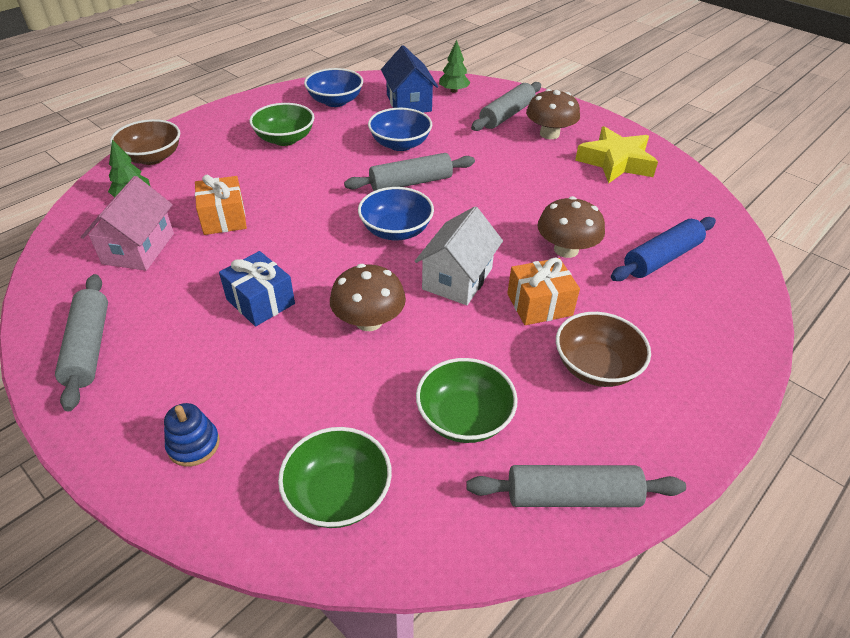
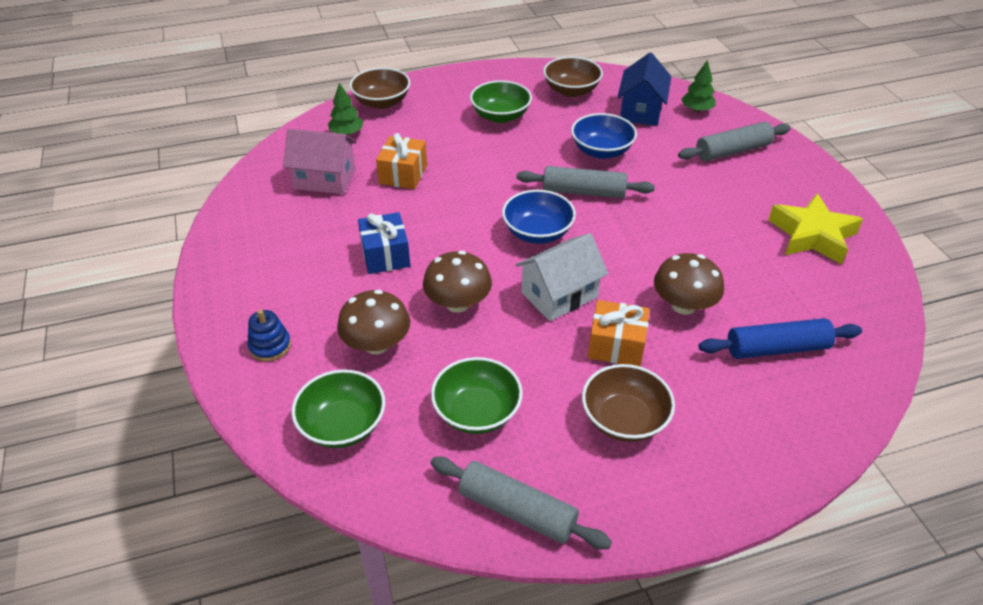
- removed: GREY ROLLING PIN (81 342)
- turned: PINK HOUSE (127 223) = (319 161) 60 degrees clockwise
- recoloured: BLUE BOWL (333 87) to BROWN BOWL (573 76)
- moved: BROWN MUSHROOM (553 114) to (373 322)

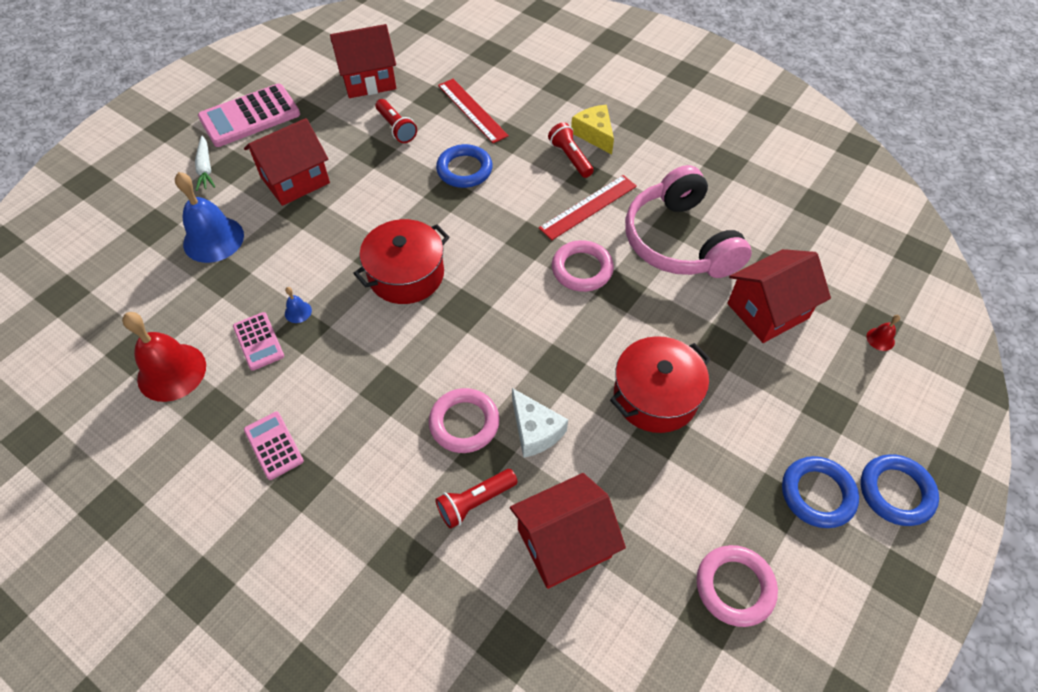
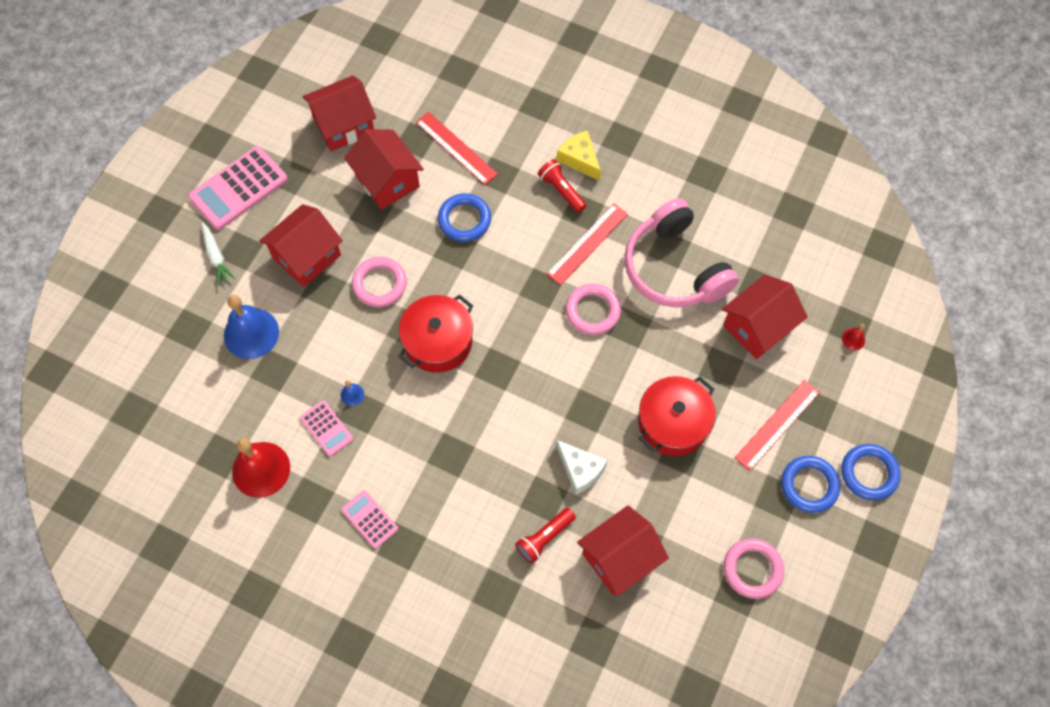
- replaced: RED FLASHLIGHT (396 121) to RED HOUSE (384 169)
- moved: PINK RING (464 420) to (379 282)
- added: RED RULER (777 425)

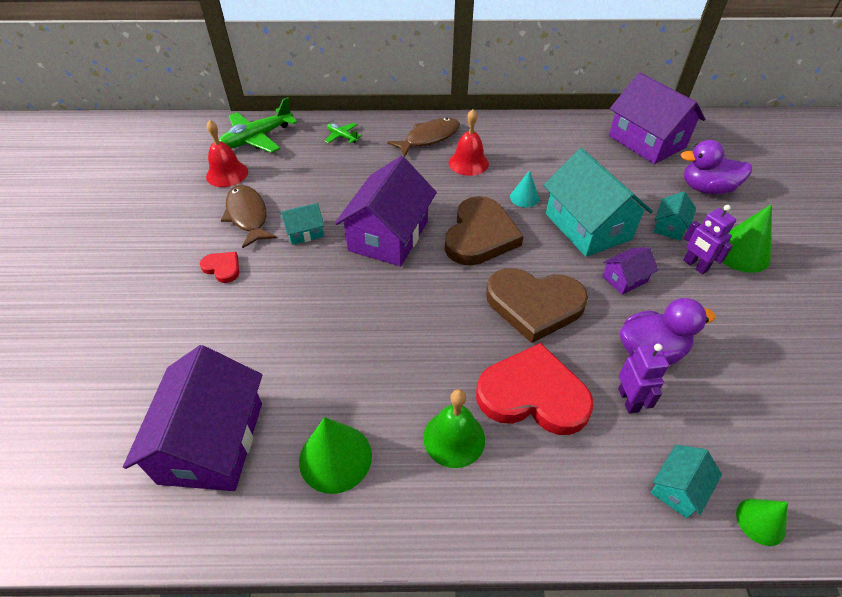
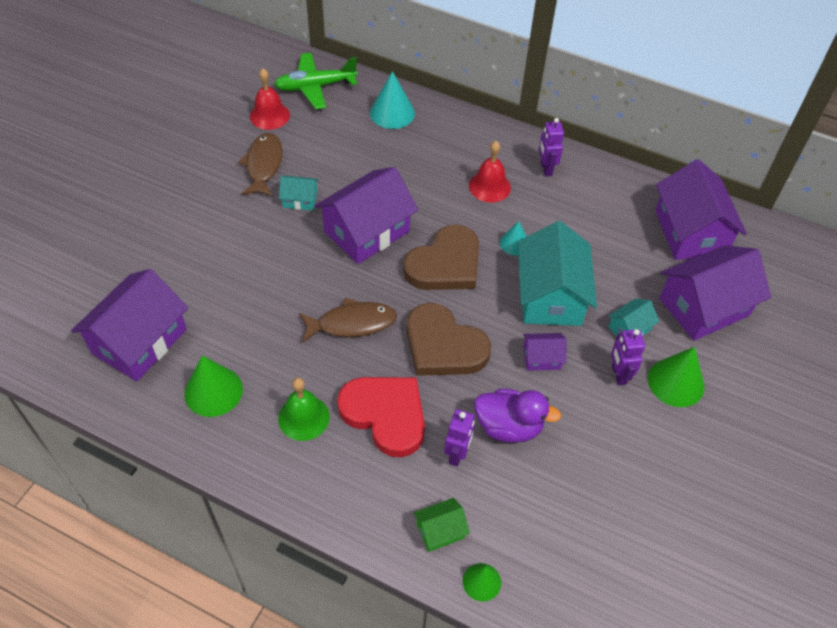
- removed: RED HEART (219 267)
- replaced: GREEN PLANE (343 133) to TURQUOISE CONE (392 100)
- moved: BROWN FISH (423 137) to (348 320)
- recoloured: TURQUOISE HOUSE (686 481) to GREEN HOUSE (442 525)
- replaced: PURPLE DUCK (716 167) to PURPLE HOUSE (715 293)
- added: PURPLE ROBOT (551 147)

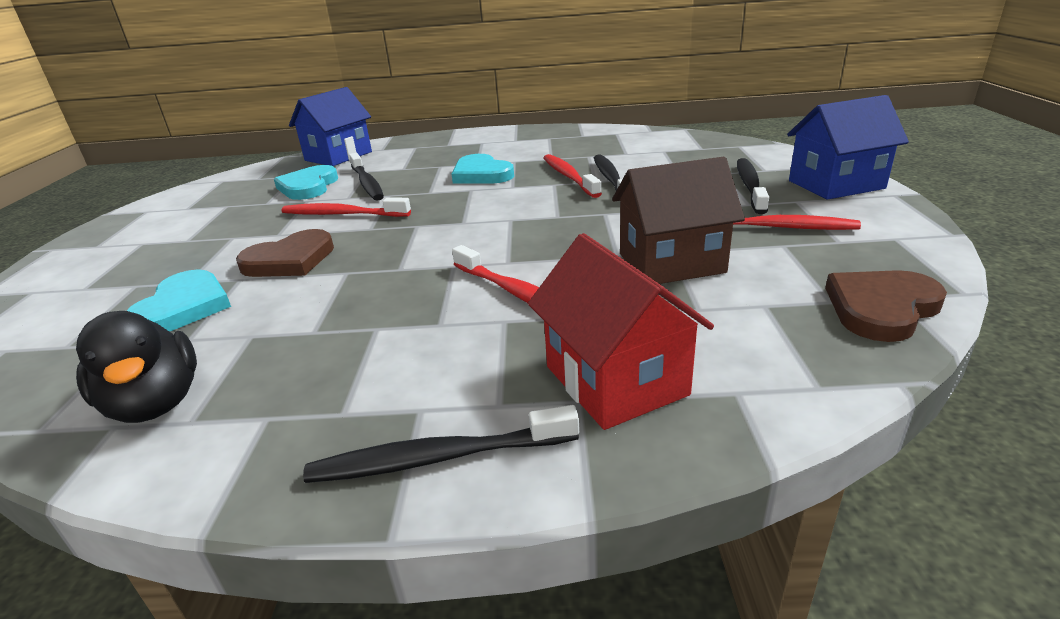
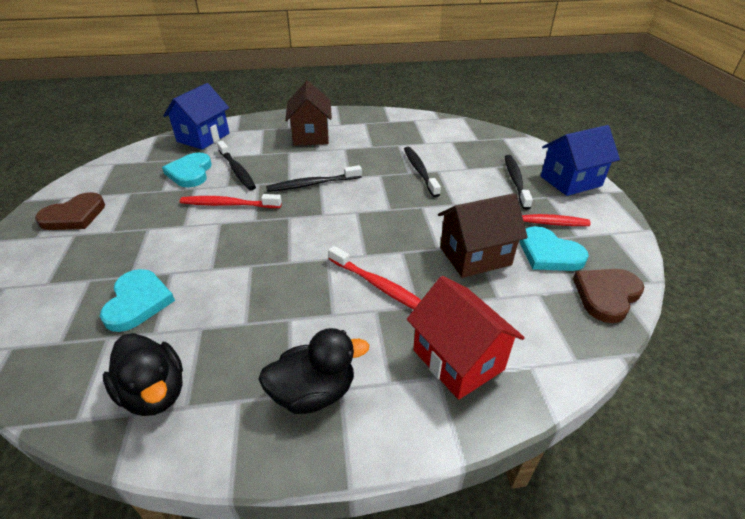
- moved: BROWN HEART (285 253) to (70 211)
- moved: BLACK TOOTHBRUSH (441 444) to (314 178)
- moved: TURQUOISE HEART (483 169) to (554 248)
- removed: RED TOOTHBRUSH (572 176)
- added: BLACK DUCK (313 371)
- added: BROWN HOUSE (308 113)

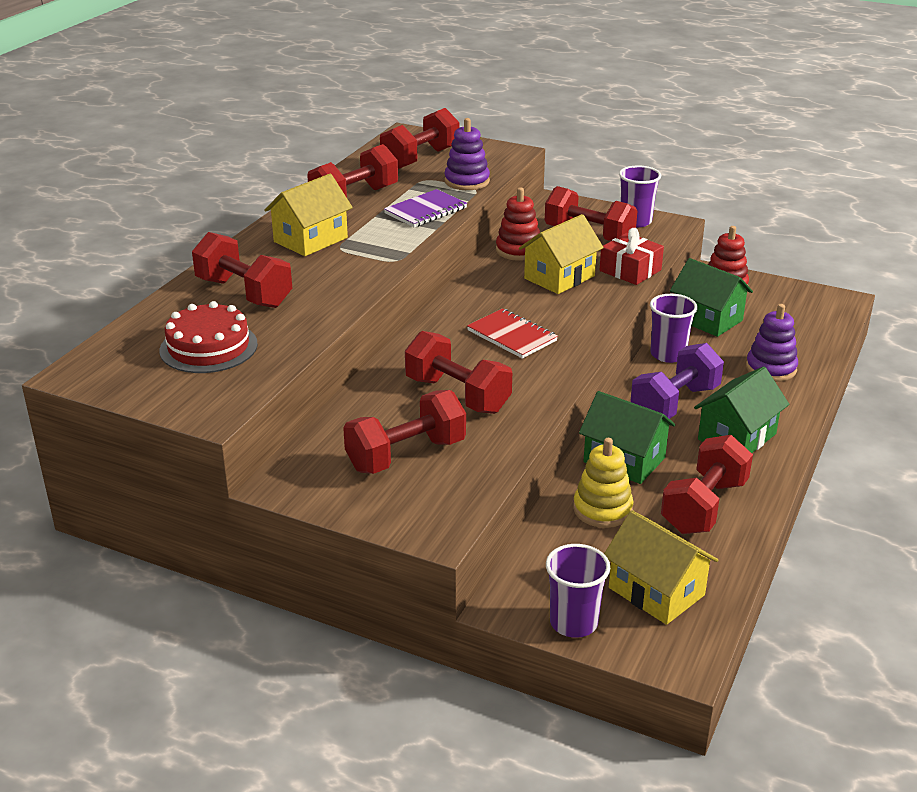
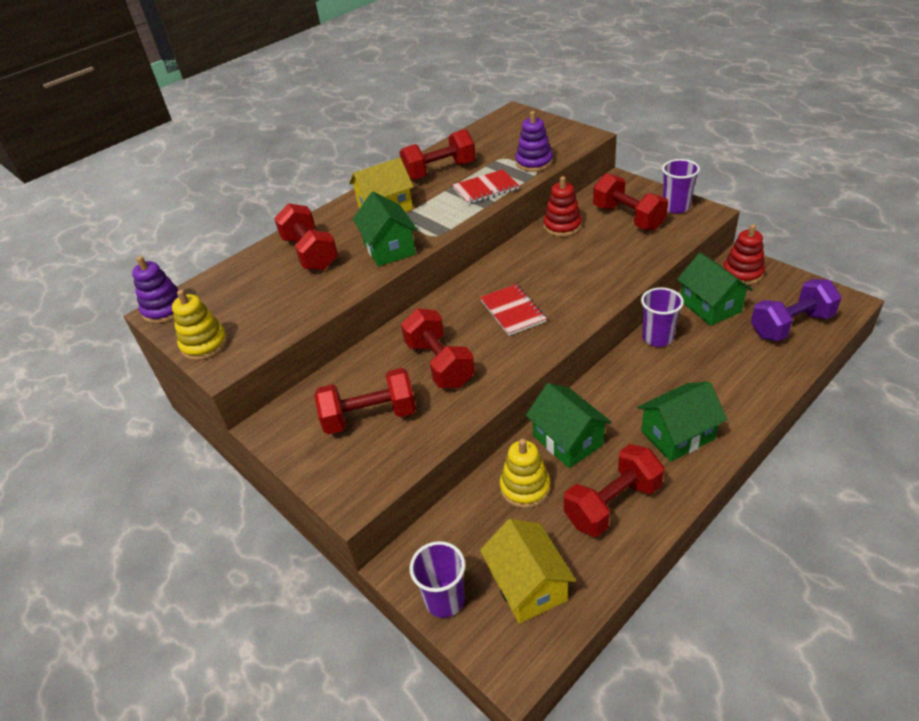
- removed: RED CAKE (209 337)
- removed: RED DUMBBELL (420 138)
- recoloured: PURPLE NOTEBOOK (425 208) to RED NOTEBOOK (486 187)
- removed: YELLOW HOUSE (561 254)
- removed: RED GIFT (632 256)
- moved: PURPLE DUMBBELL (677 381) to (796 310)
- moved: PURPLE STACKING TOY (772 343) to (155 290)
- added: YELLOW STACKING TOY (200 325)
- added: GREEN HOUSE (385 229)

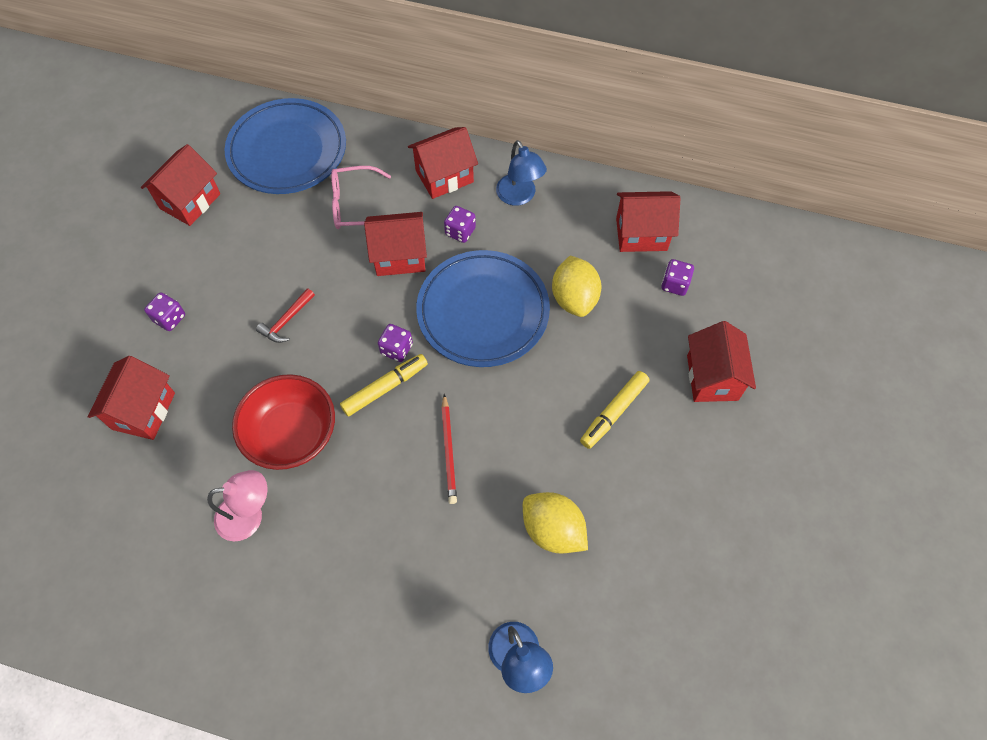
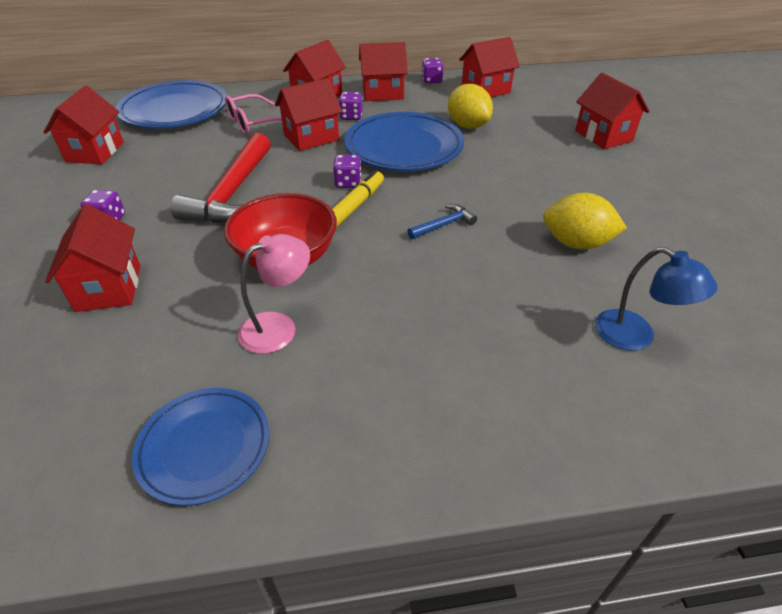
- resized: RED HAMMER (285 315) = (221 178) x2.21
- replaced: RED PENCIL (449 449) to BLUE HAMMER (442 221)
- replaced: BLUE LAMP (521 173) to RED HOUSE (383 71)
- removed: YELLOW MARKER (614 410)
- moved: PURPLE DICE (677 277) to (432 70)
- added: BLUE PLATE (201 447)

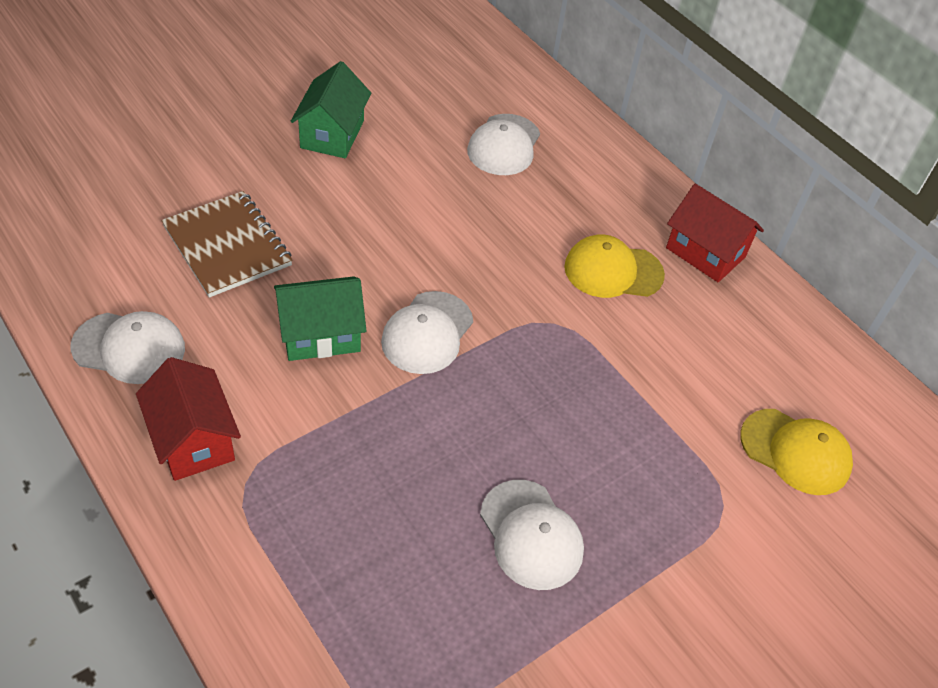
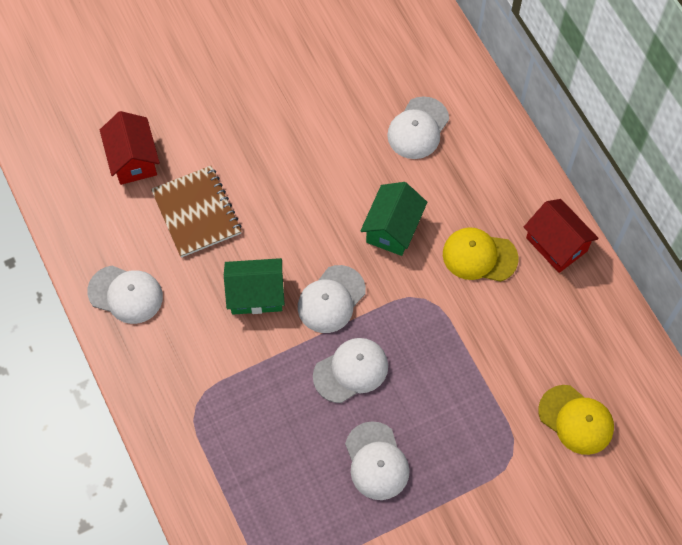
- moved: RED HOUSE (188 419) to (130 148)
- moved: GREEN HOUSE (331 109) to (393 219)
- added: WHITE CAP (350 370)

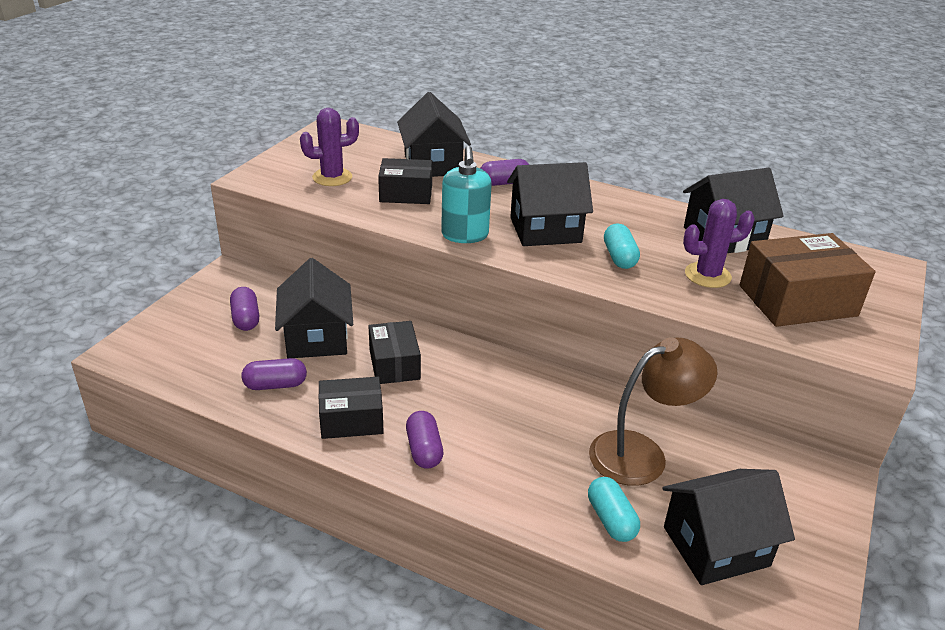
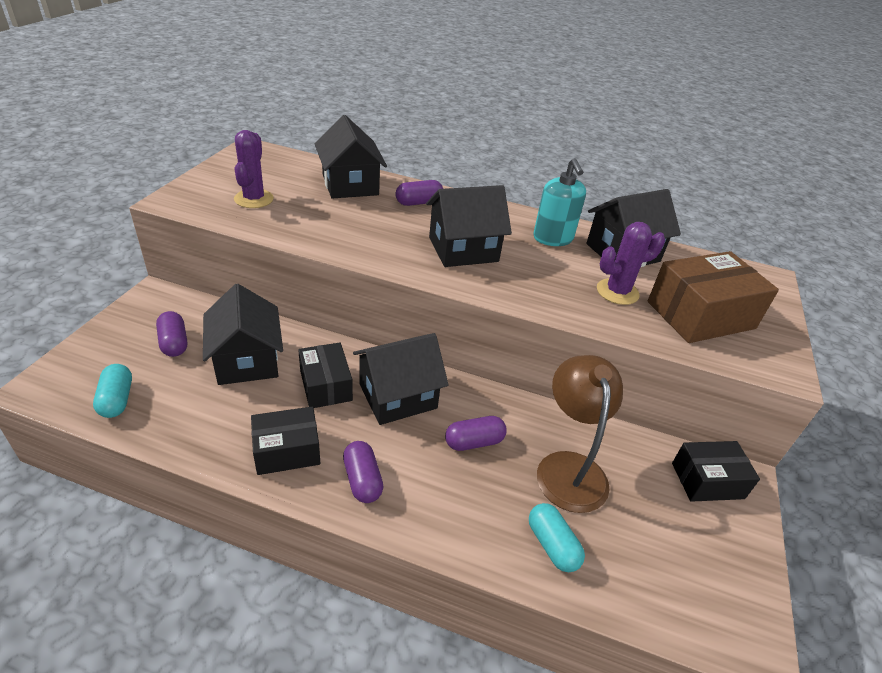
- moved: PURPLE CAPSULE (274 374) to (476 433)
- turned: PURPLE CACTUS (329 147) = (254 169) 60 degrees counterclockwise
- moved: BLACK BOX (405 181) to (716 471)
- moved: TURQUOISE SOAP DISPENSER (466 194) to (559 202)
- turned: BROWN LAMP (653 411) = (580 434) 60 degrees counterclockwise
- moved: TURQUOISE CAPSULE (622 246) to (112 391)
- moved: BLACK HOUSE (728 527) to (401 379)

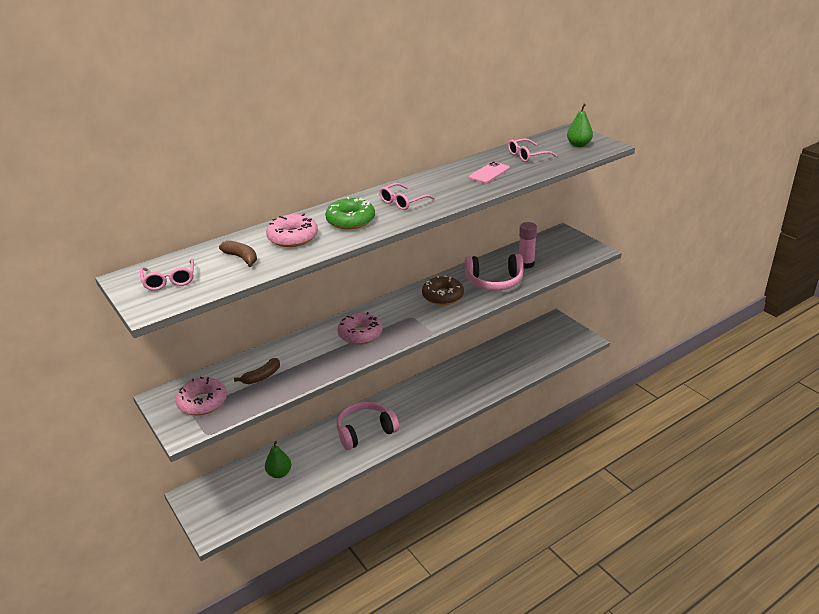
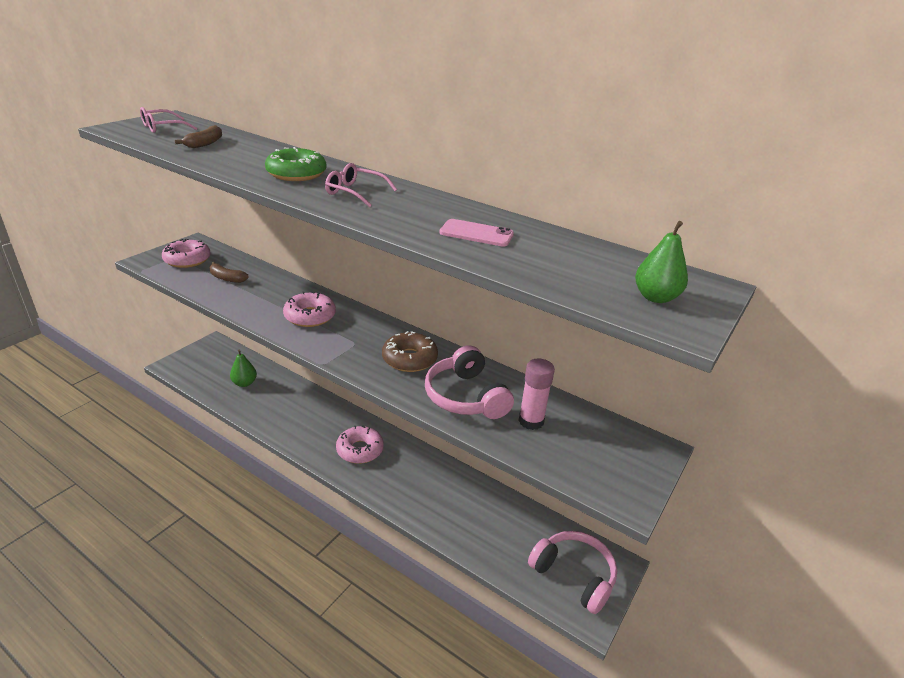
- moved: PINK DONUT (292 230) to (360 444)
- moved: PINK HEADPHONES (368 426) to (572 572)
- removed: PINK GLASSES (532 150)

